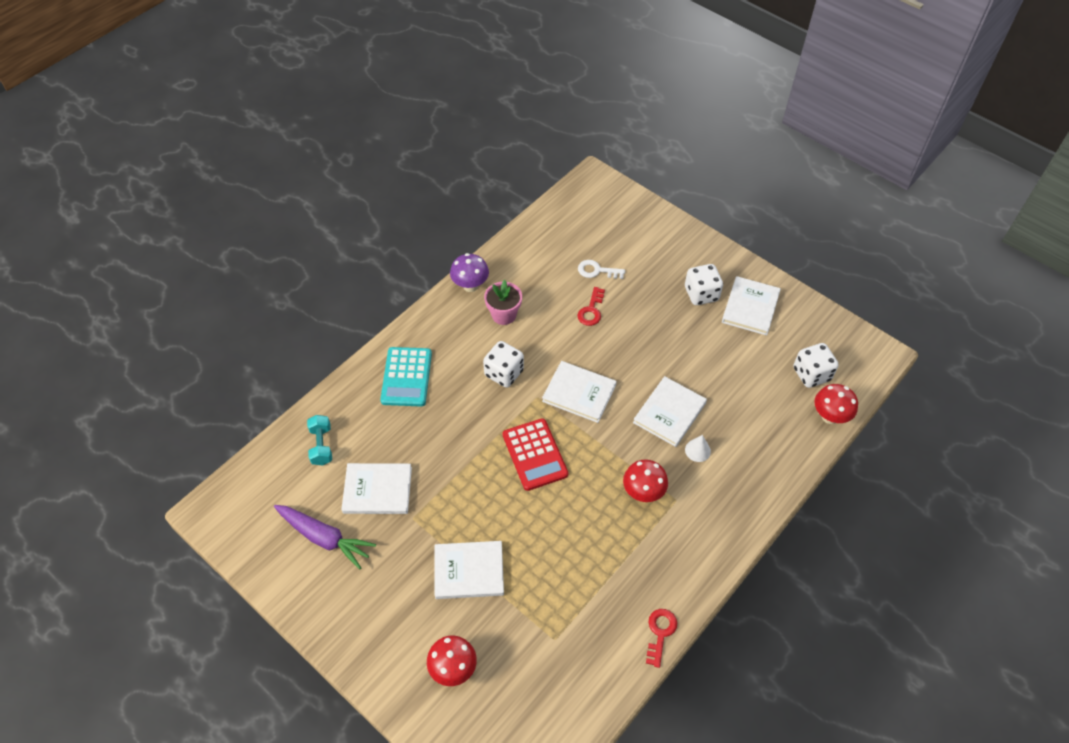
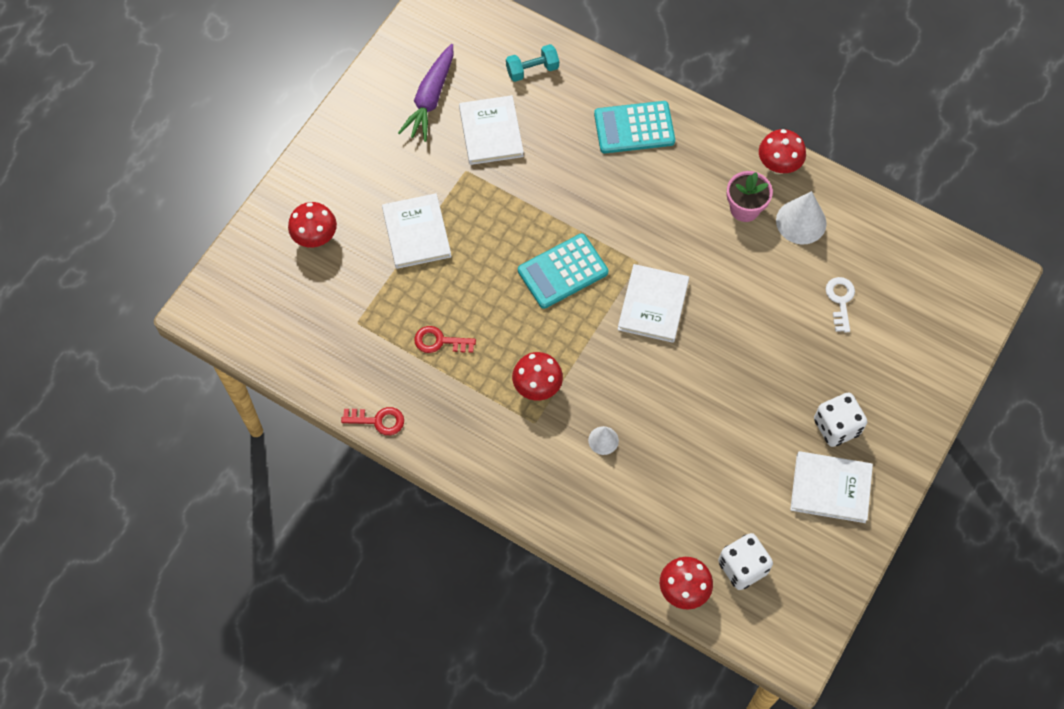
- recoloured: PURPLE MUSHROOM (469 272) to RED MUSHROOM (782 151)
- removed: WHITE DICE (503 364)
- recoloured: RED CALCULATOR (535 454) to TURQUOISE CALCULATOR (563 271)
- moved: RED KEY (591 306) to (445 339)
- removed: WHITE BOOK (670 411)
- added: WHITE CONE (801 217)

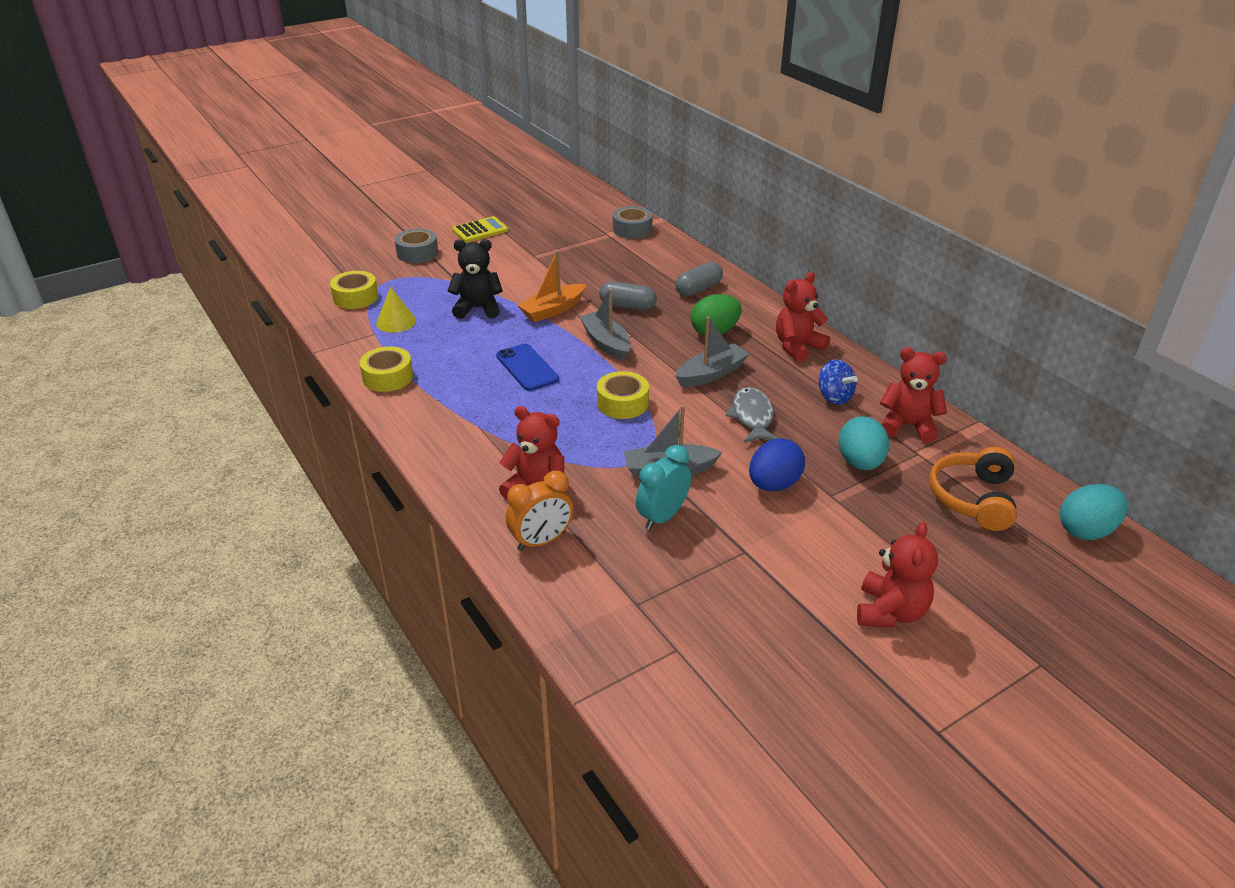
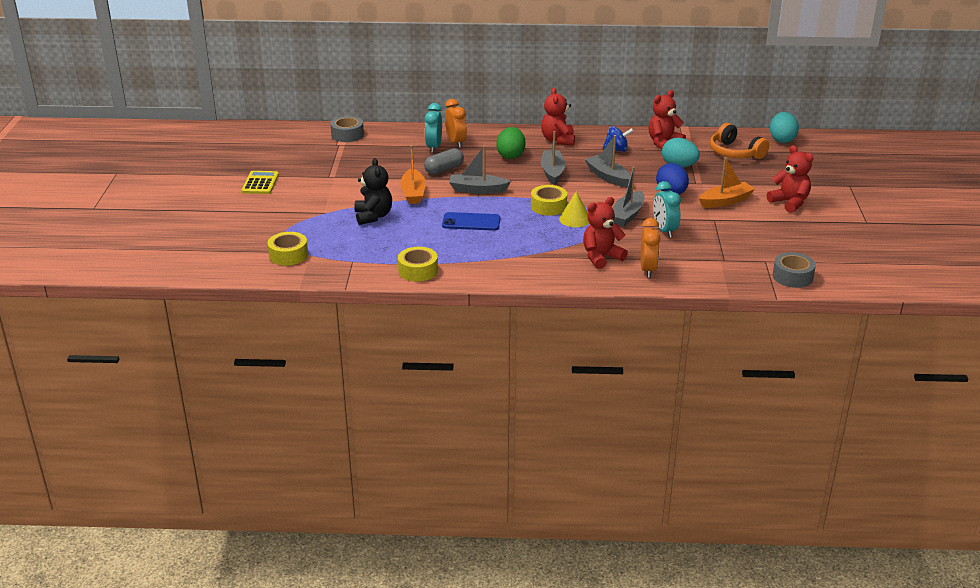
- moved: YELLOW CONE (396 310) to (574 209)
- moved: GREY TAPE (416 246) to (794 270)
- turned: BLACK TEDDY BEAR (475 279) = (373 191) 135 degrees clockwise
- replaced: GREY CAPSULE (699 279) to ORANGE CLOCK (456 123)
- replaced: GREY FISH (751 415) to GREY BOAT (607 161)
- added: TURQUOISE CLOCK (433 128)
- added: ORANGE BOAT (727 182)

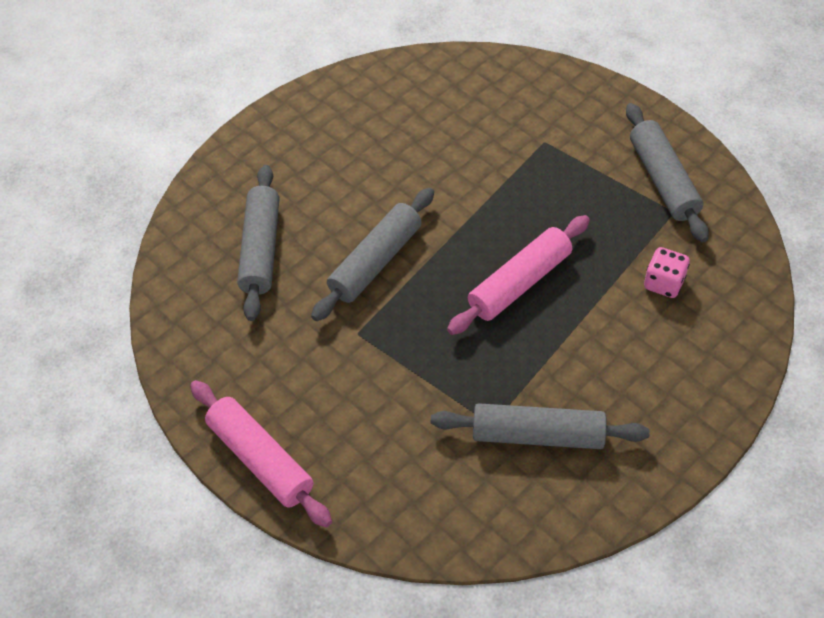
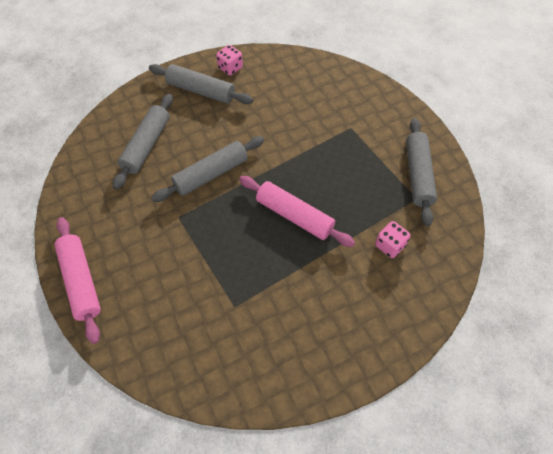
- moved: GREY ROLLING PIN (540 426) to (201 84)
- turned: PINK ROLLING PIN (518 275) = (297 211) 60 degrees clockwise
- added: PINK DICE (229 60)

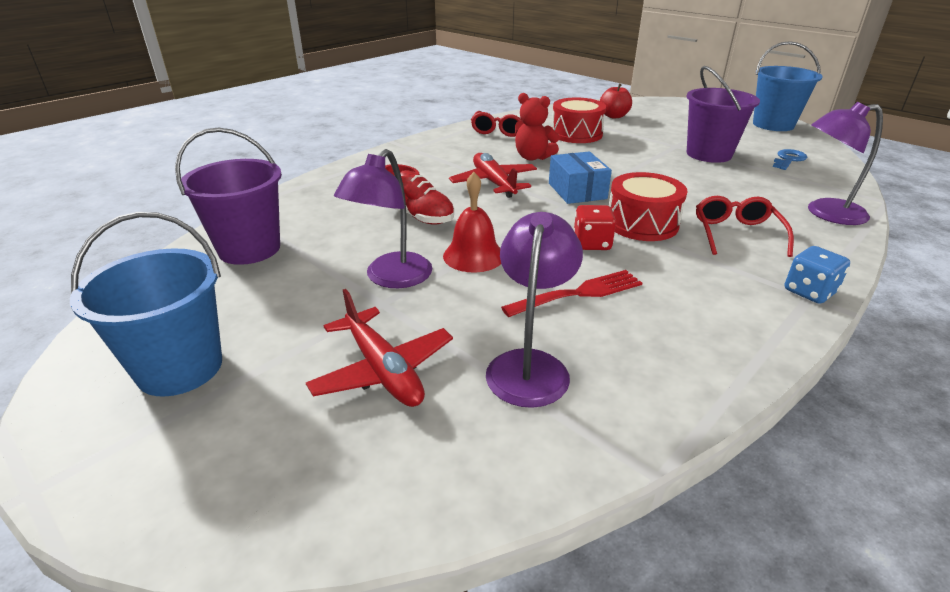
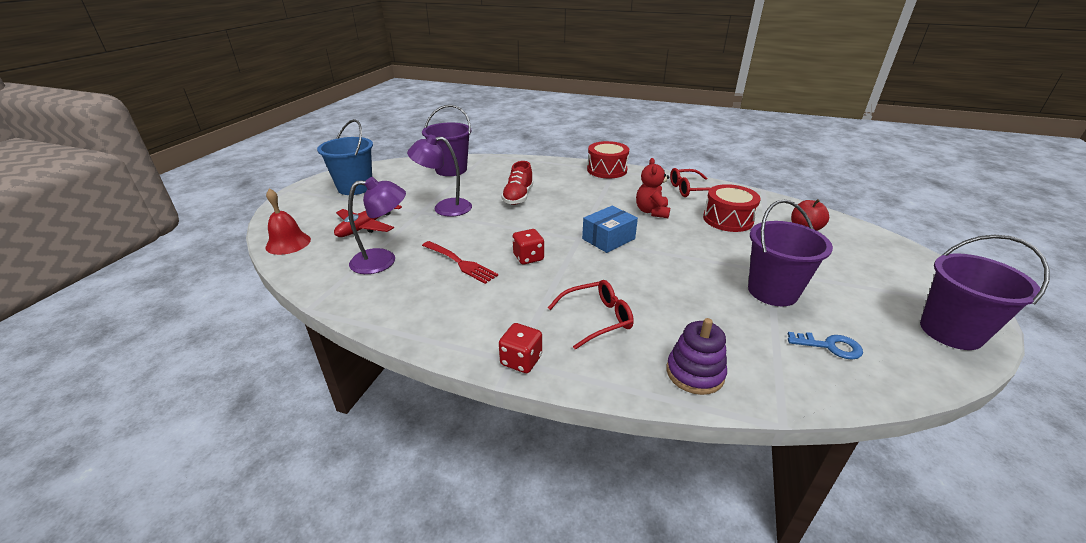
- moved: RED BELL (472 222) to (288 221)
- removed: RED PLANE (493 175)
- moved: RED DRUM (648 206) to (608 159)
- recoloured: BLUE BUCKET (788 86) to PURPLE BUCKET (985 292)
- recoloured: BLUE DICE (817 275) to RED DICE (520 348)
- replaced: PURPLE LAMP (845 163) to PURPLE STACKING TOY (696 356)

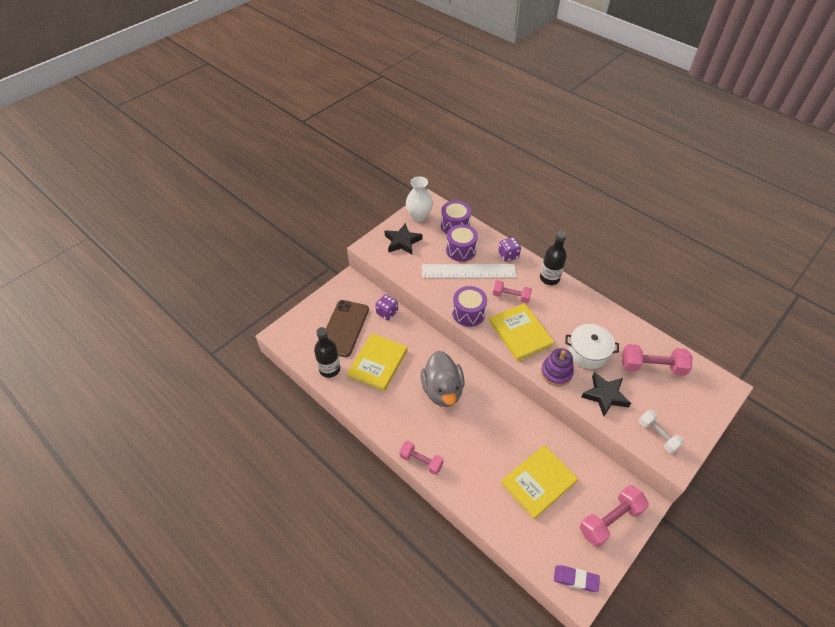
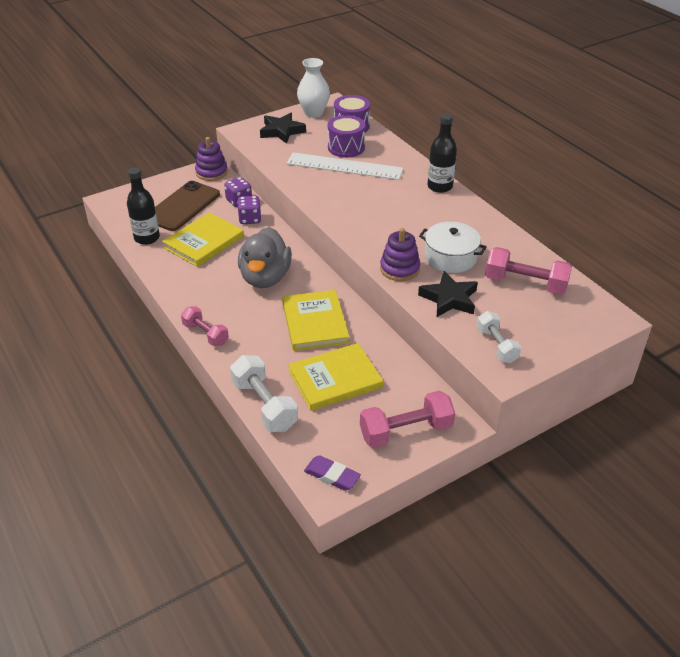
- removed: PURPLE DRUM (469 306)
- moved: YELLOW BOOK (521 332) to (315 320)
- removed: PINK DUMBBELL (512 291)
- moved: PURPLE DICE (509 249) to (249 210)
- added: PURPLE STACKING TOY (211 159)
- added: WHITE DUMBBELL (264 393)

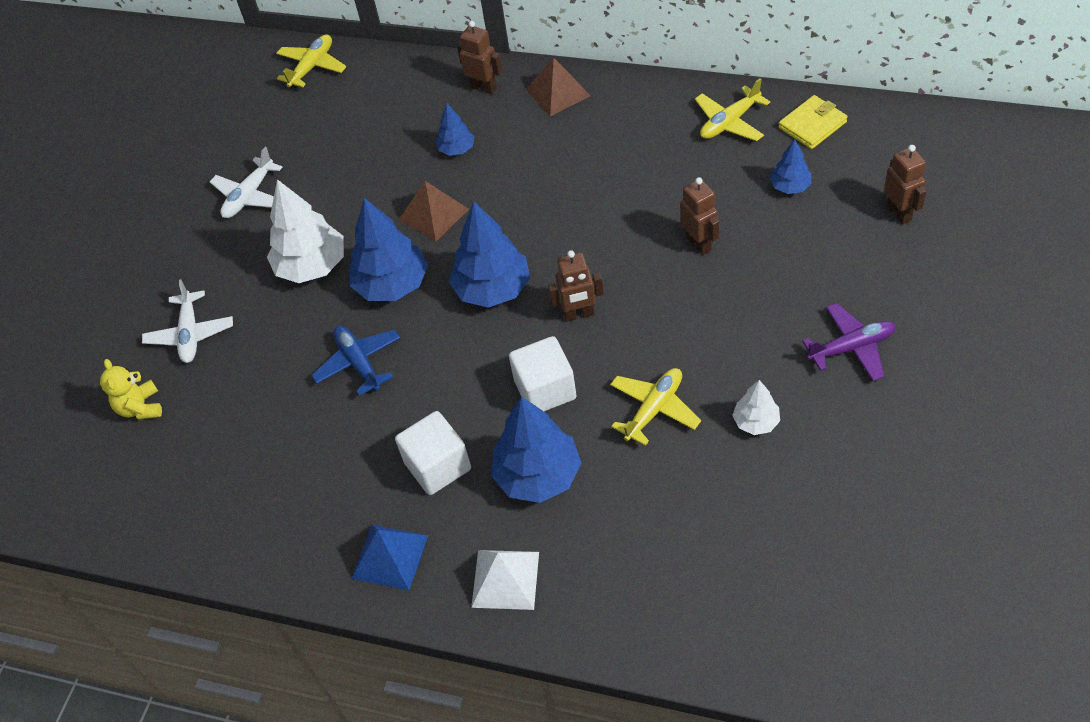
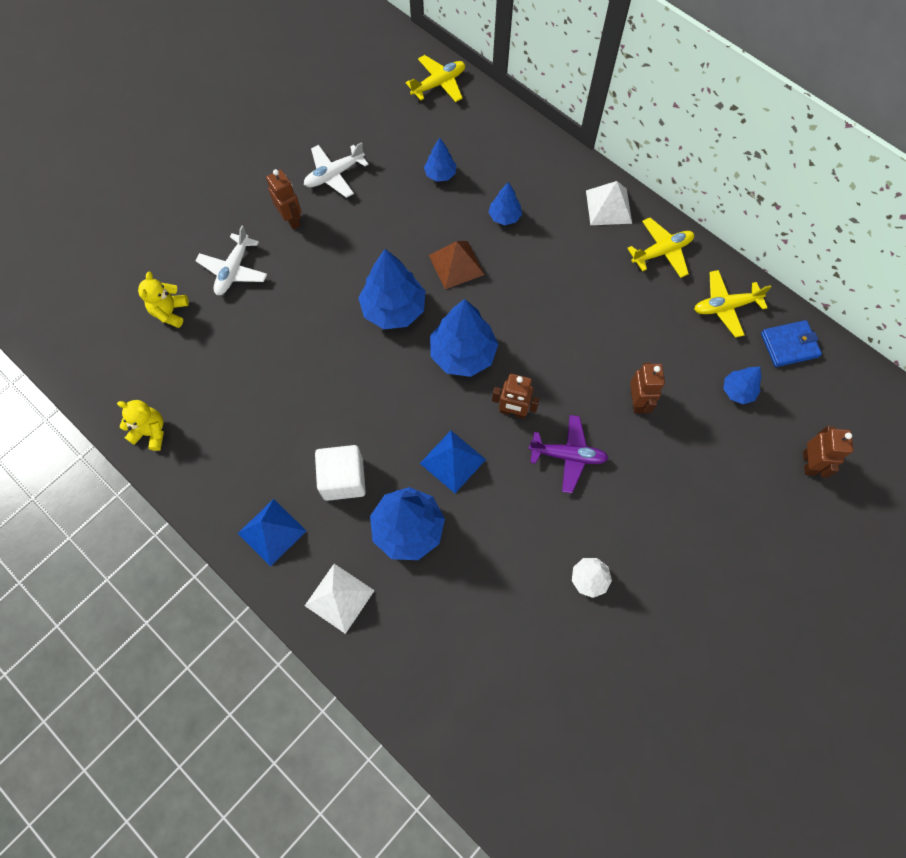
- removed: WHITE TREE (305 231)
- removed: BLUE PLANE (355 361)
- moved: BROWN ROBOT (479 57) to (283 199)
- replaced: WHITE CUBE (542 373) to BLUE PYRAMID (453 462)
- recoloured: BROWN PYRAMID (558 87) to WHITE PYRAMID (609 203)
- moved: YELLOW PLANE (655 407) to (660 248)
- recoloured: YELLOW WALLET (813 122) to BLUE WALLET (791 343)
- moved: PURPLE PLANE (849 342) to (568 454)
- added: YELLOW TEDDY BEAR (140 425)
- added: BLUE TREE (440 160)

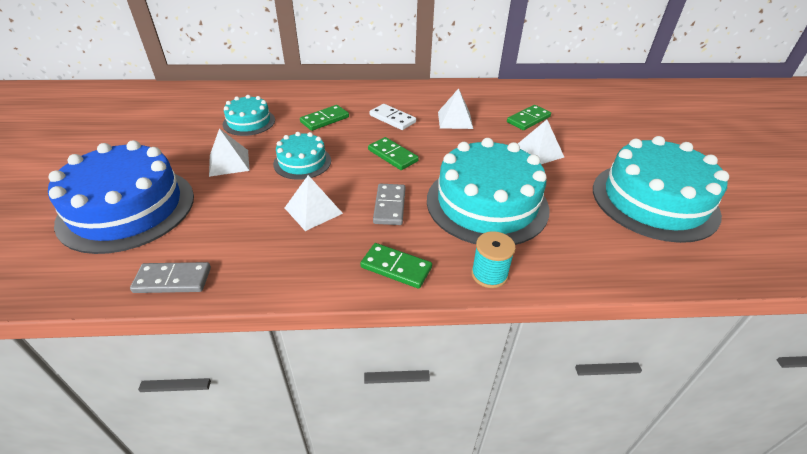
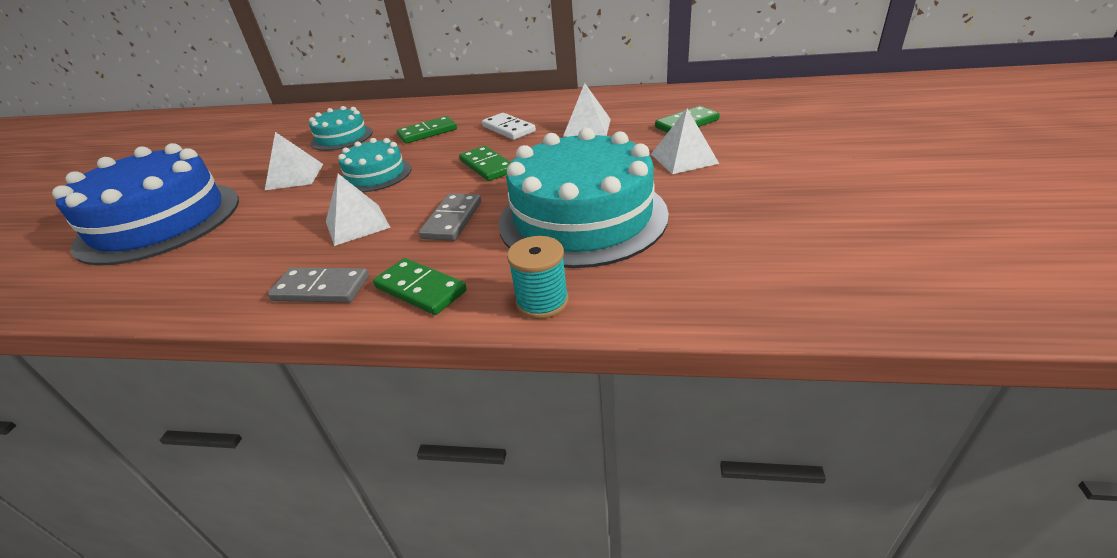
- moved: GREY DOMINO (170 277) to (318 285)
- removed: TURQUOISE CAKE (661 189)

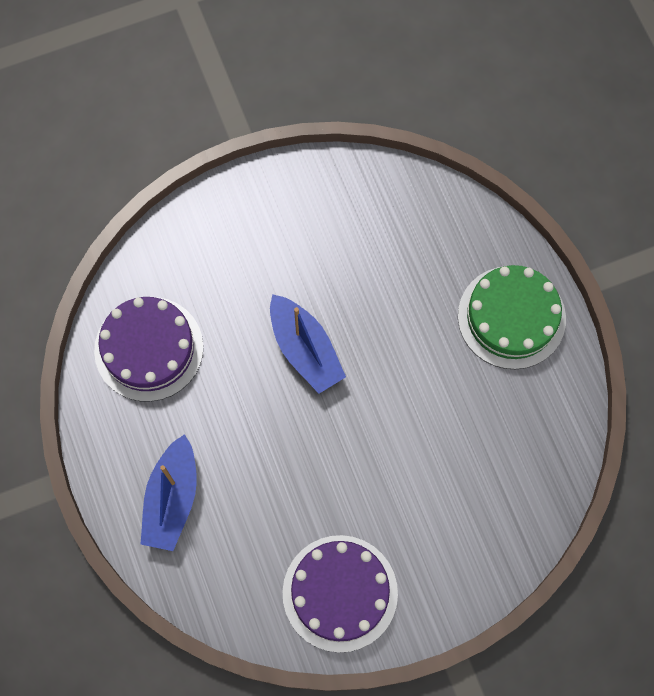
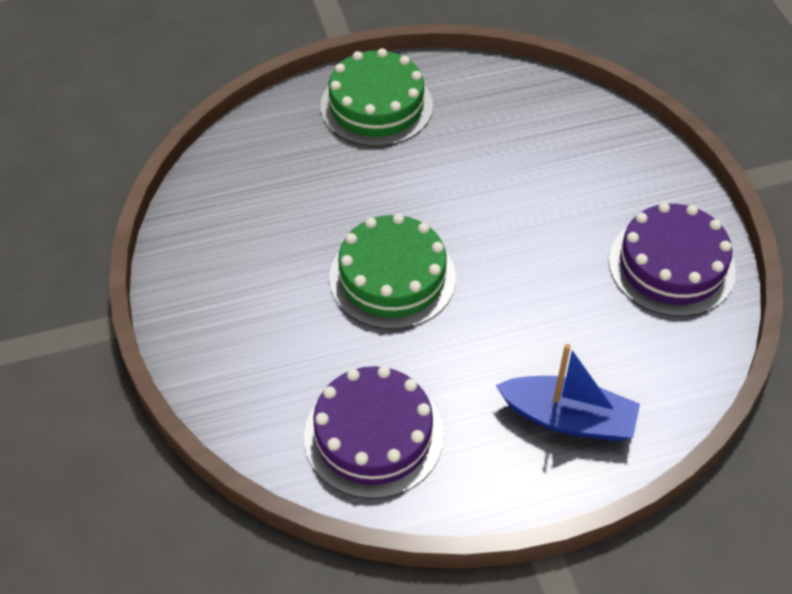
- replaced: BLUE BOAT (308 344) to GREEN CAKE (392 272)

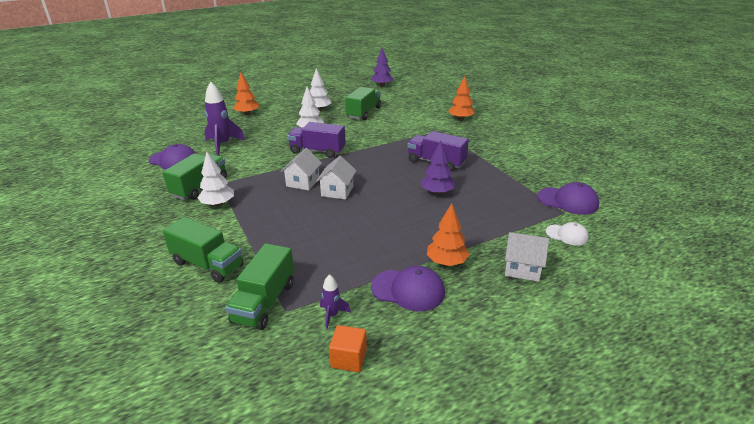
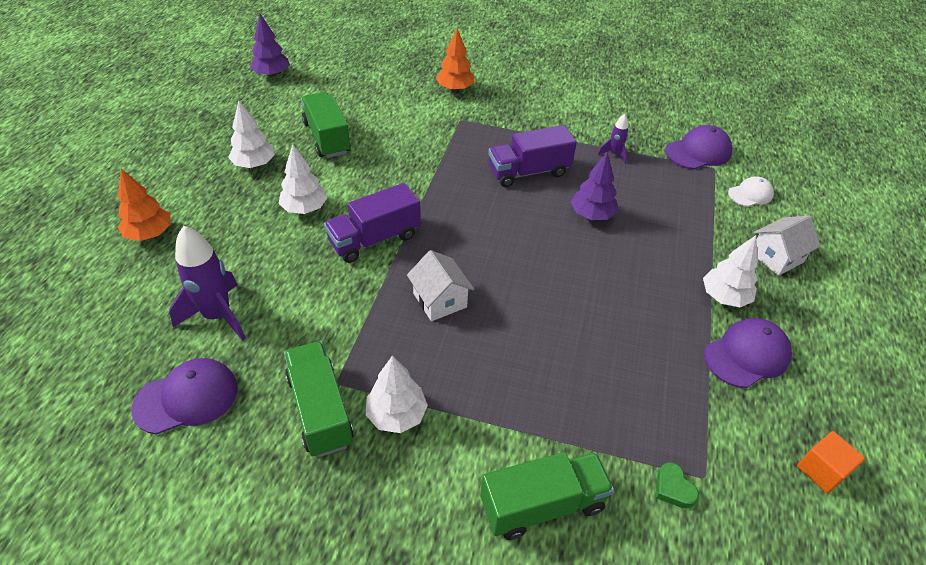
- replaced: GREEN TRUCK (259 286) to GREEN HEART (677 485)
- removed: WHITE HOUSE (336 177)
- moved: PURPLE ROCKET (335 301) to (613 139)
- recoloured: ORANGE TREE (448 234) to WHITE TREE (730 271)

